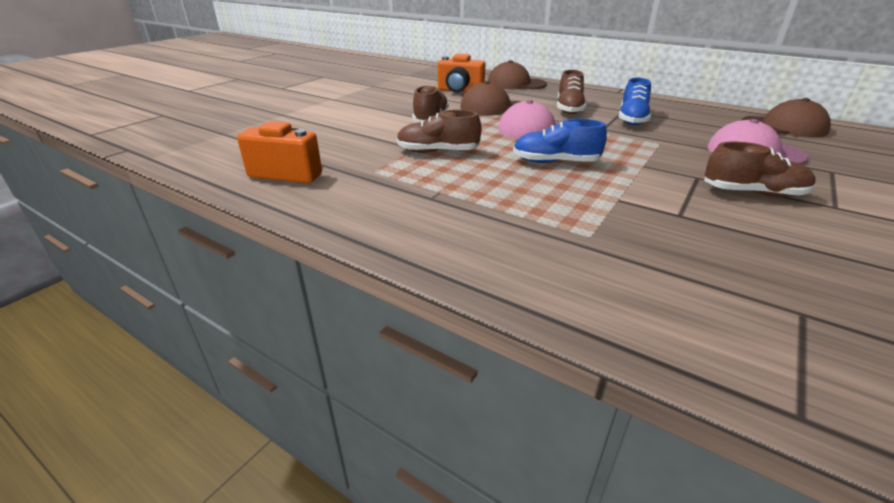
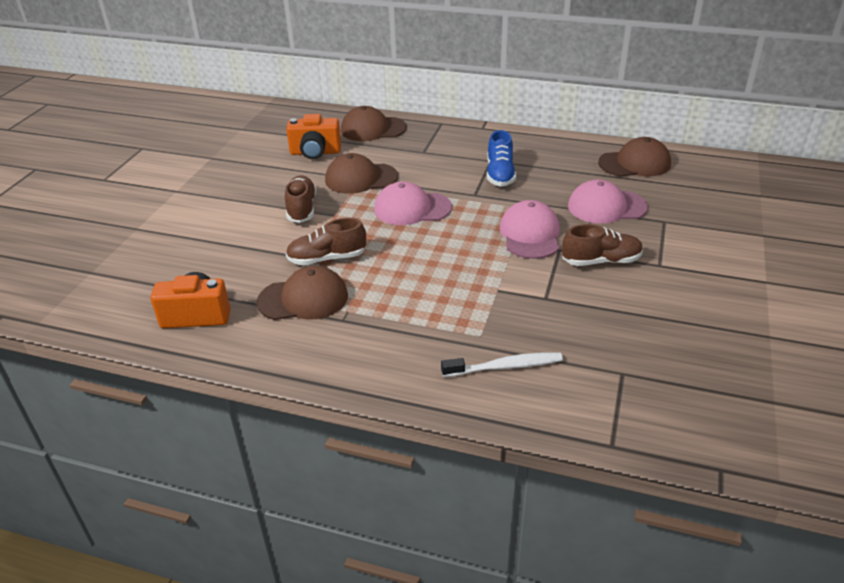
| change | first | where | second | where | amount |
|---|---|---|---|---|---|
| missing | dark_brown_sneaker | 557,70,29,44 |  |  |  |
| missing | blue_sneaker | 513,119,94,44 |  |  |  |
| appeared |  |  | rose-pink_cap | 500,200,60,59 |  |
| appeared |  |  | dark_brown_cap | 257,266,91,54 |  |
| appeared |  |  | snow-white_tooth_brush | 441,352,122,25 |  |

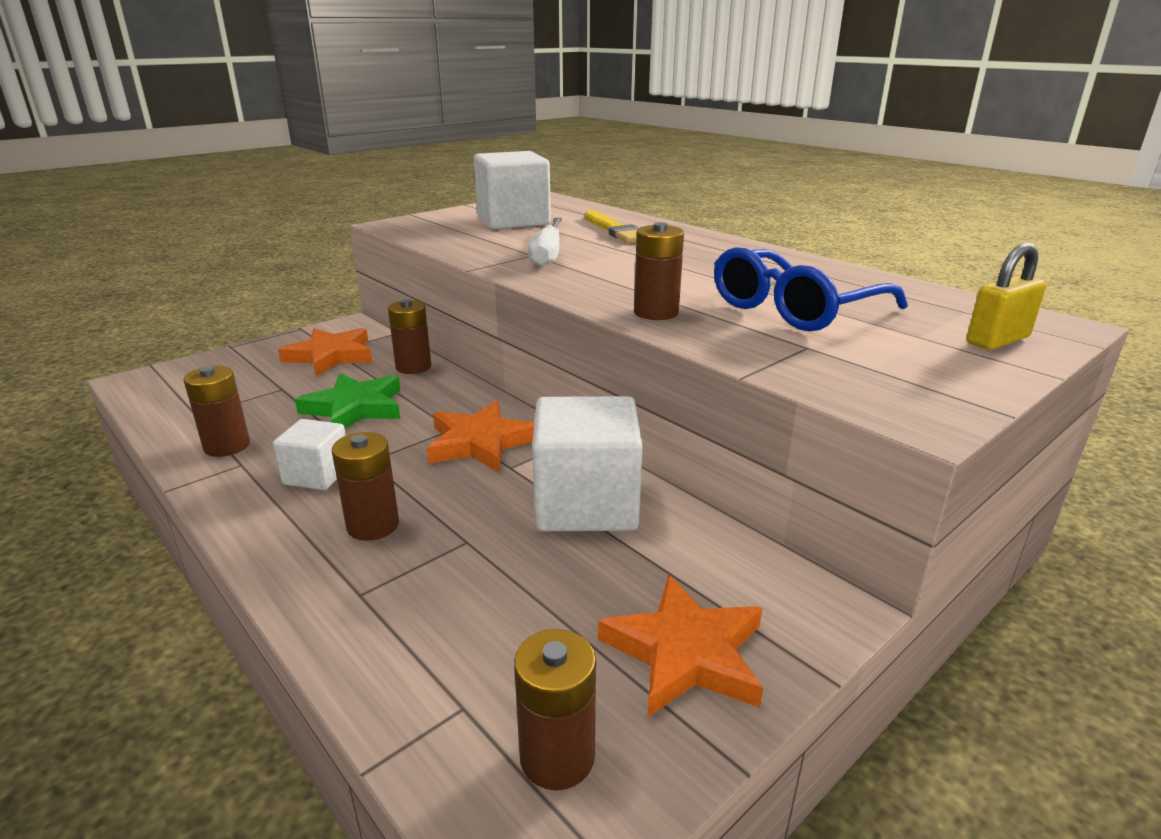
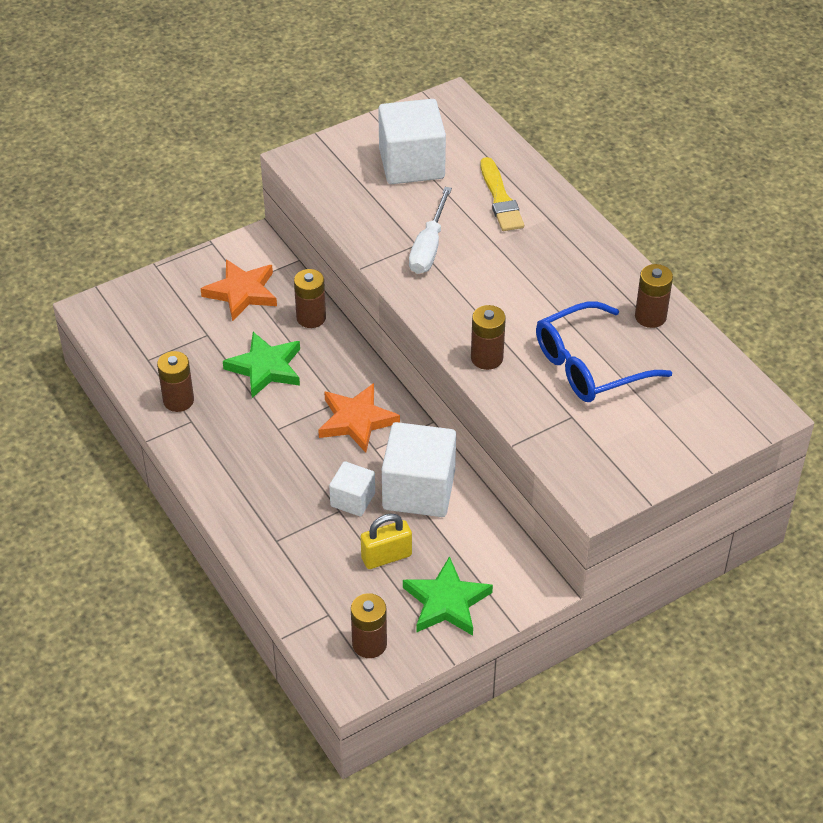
| change | first | where | second | where | amount |
|---|---|---|---|---|---|
| relocated | golden_lock | 967,242,80,108 |  | 361,514,51,55 |  |
| relocated | snow-white_cube | 273,419,73,71 |  | 329,461,46,56 |  |
| relocated | dark_brown_power_cell | 332,432,67,109 |  | 635,264,38,64 |  |
| colour | orange_star | 598,574,165,144 | emerald_star | 403,556,90,80 |  |

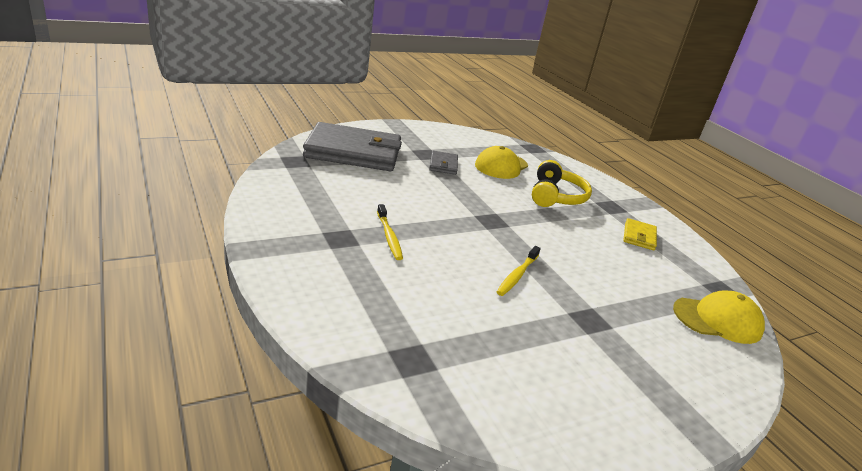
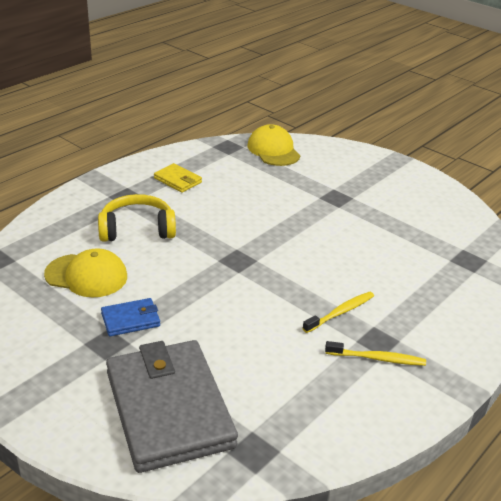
| change | first | where | second | where | amount |
|---|---|---|---|---|---|
| colour | gray_card_wallet | 429,151,29,24 | blue_card_wallet | 101,298,59,38 |  |
| spun | golden_card_wallet | 623,218,34,32 |  | 154,163,48,30 | 45 degrees clockwise |
| relocated | golden_tooth_brush | 497,246,44,50 |  | 325,341,101,25 |  |

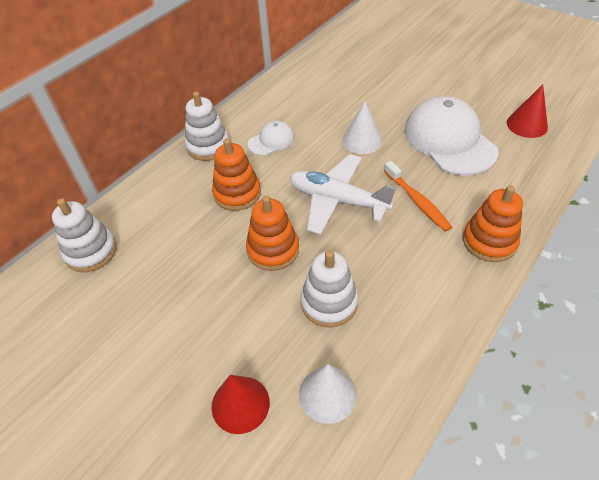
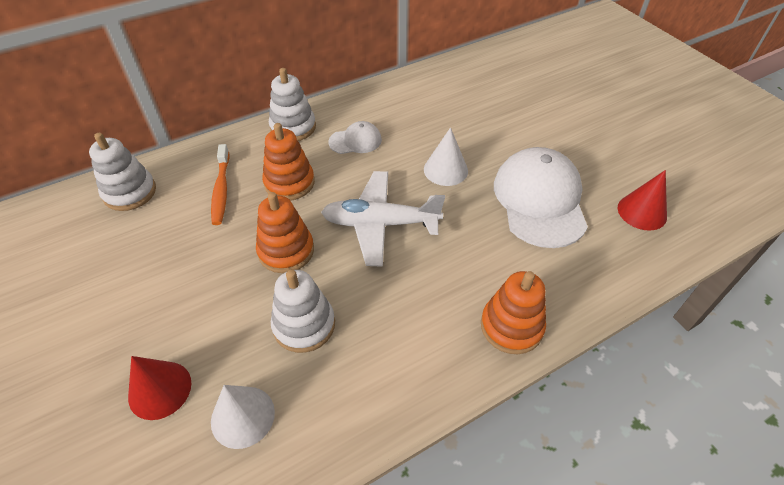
| change | first | where | second | where | amount |
|---|---|---|---|---|---|
| spun | snow-white_plane | 290,154,106,81 |  | 321,171,124,96 | 45 degrees counterclockwise |
| relocated | orange_tooth_brush | 384,161,68,71 |  | 211,144,19,81 |  |

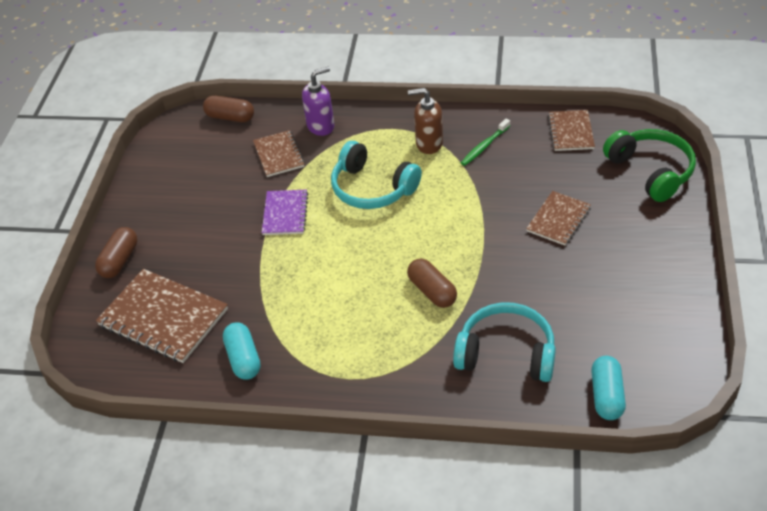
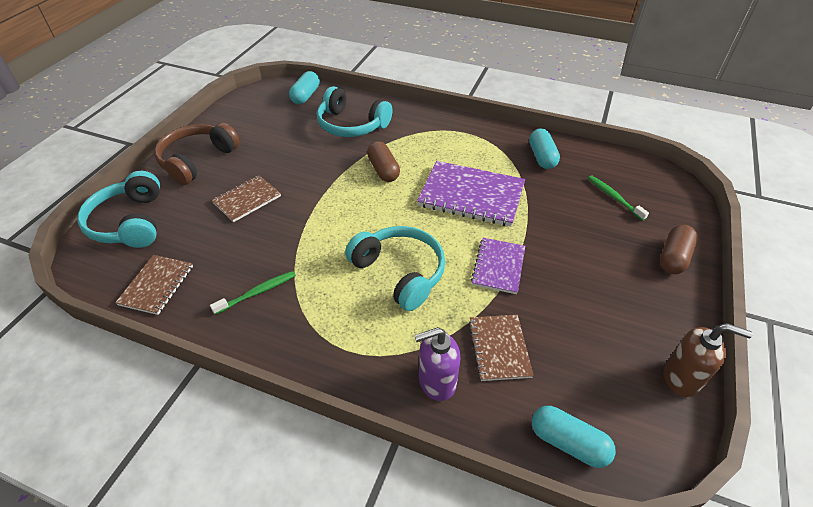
| change | first | where | second | where | amount |
|---|---|---|---|---|---|
| relocated | dark_brown_soap_dispenser | 408,88,35,66 |  | 664,323,89,74 |  |
| colour | dark_brown_pill | 203,95,51,27 | teal_pill | 532,406,84,62 |  |
| colour | emerald_over-ear_headphones | 603,129,93,73 | teal_over-ear_headphones | 77,171,83,77 |  |
| exchanged | dark_brown_exercise_book | 96,269,132,94 | emerald_tooth_brush | 588,175,61,46 |  |
| appeared |  |  | dark_brown_over-ear_headphones | 154,123,86,62 |  |
| appeared |  |  | purple_exercise_book | 417,161,108,66 |  |

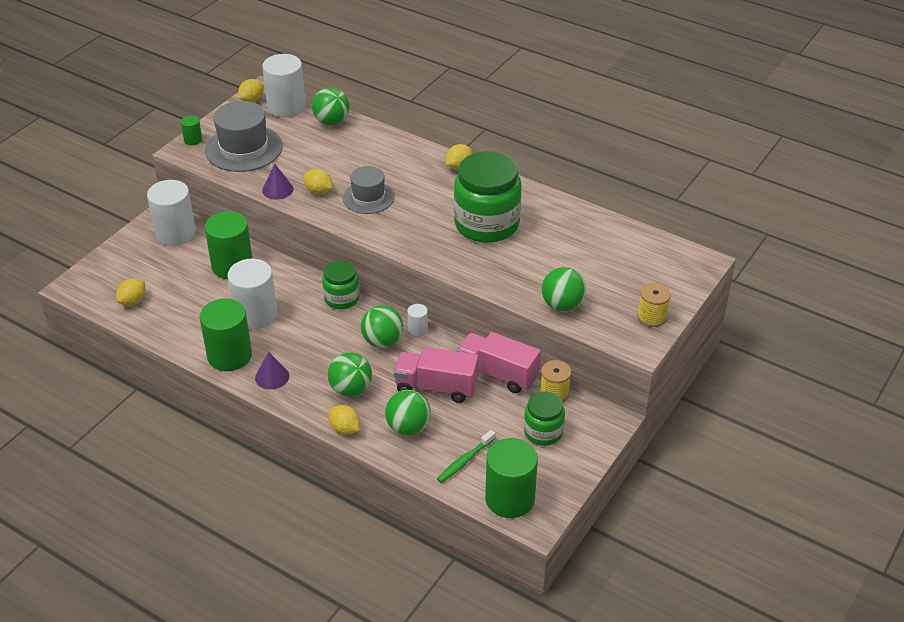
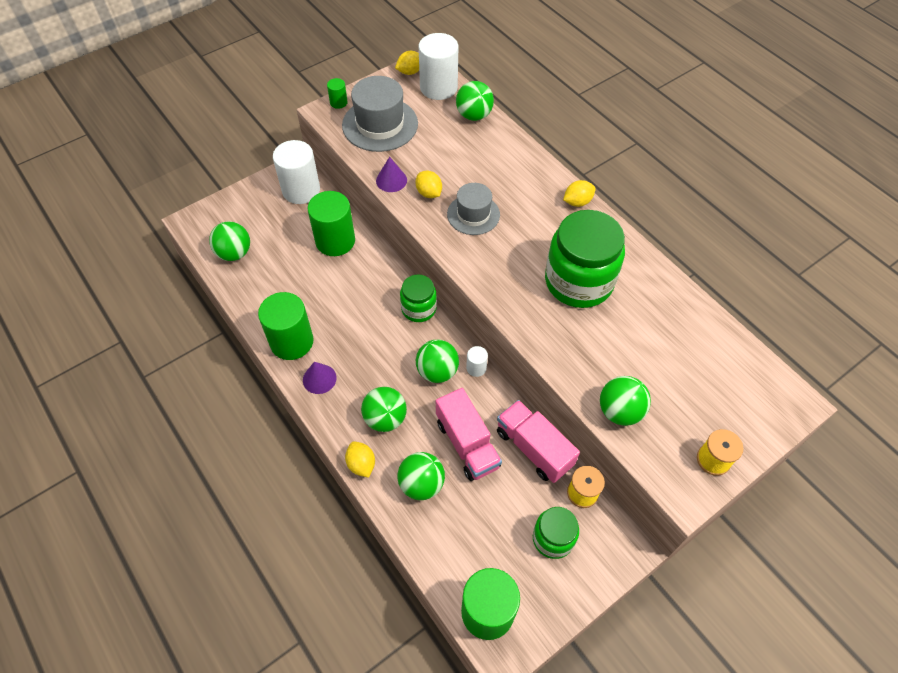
| change | first | where | second | where | amount |
|---|---|---|---|---|---|
| missing | snow-white_cylinder | 228,259,49,70 |  |  |  |
| exchanged | golden_citrus_fruit | 116,278,29,27 | emerald_sphere | 209,221,41,40 |  |
| spun | rose-pink_truck | 394,347,84,56 |  | 436,388,66,93 | 150 degrees counterclockwise |
| missing | emerald_tooth_brush | 437,430,59,53 |  |  |  |

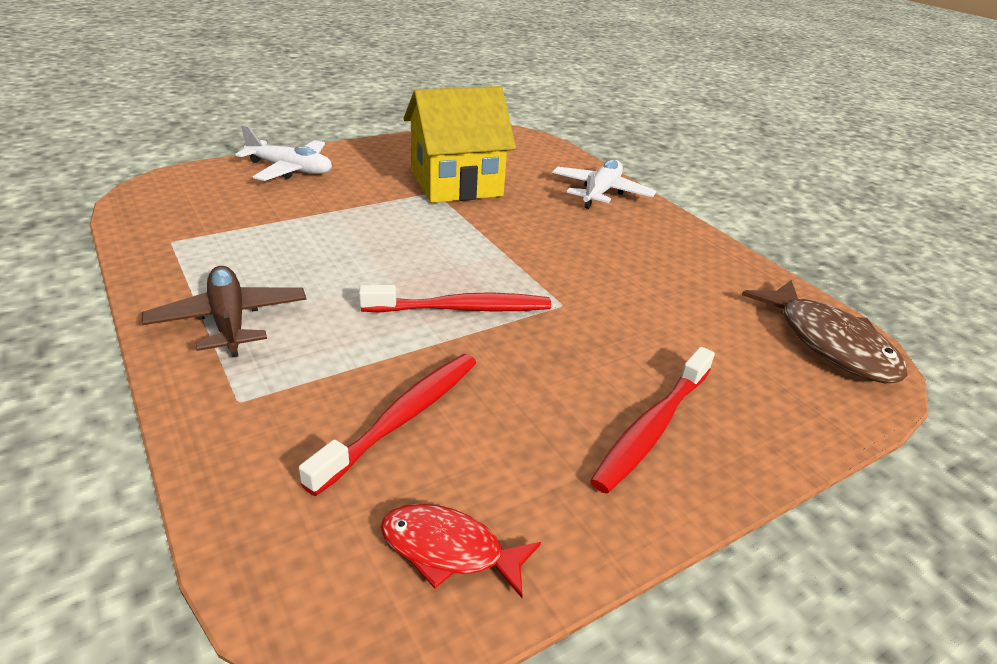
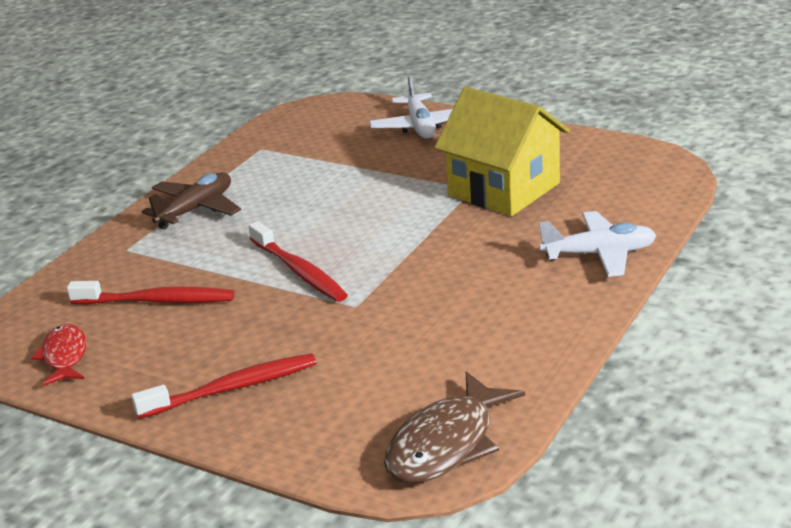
| change | first | where | second | where | amount |
|---|---|---|---|---|---|
| spun | scarlet_tooth_brush | 590,347,125,147 |  | 131,353,185,66 | 150 degrees clockwise |

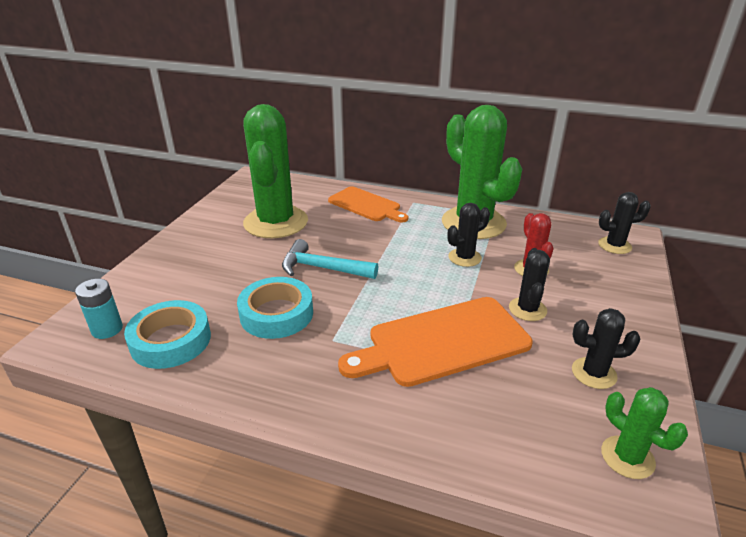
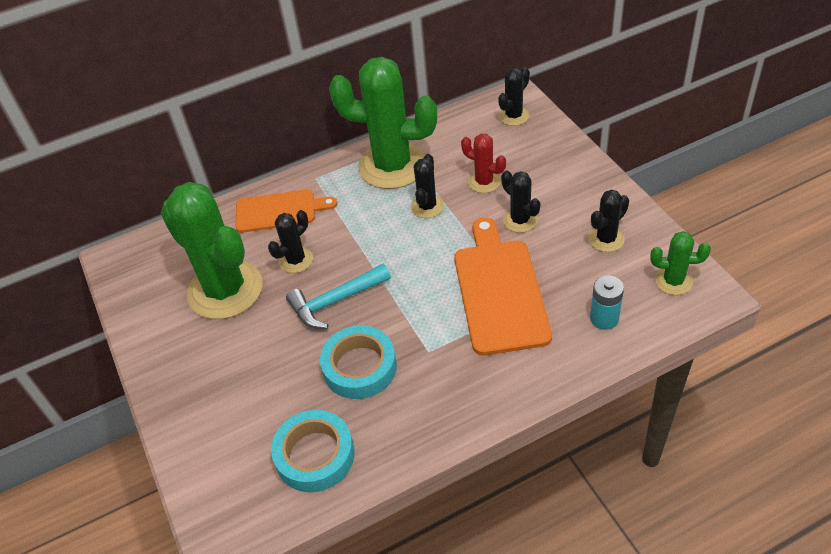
| change | first | where | second | where | amount |
|---|---|---|---|---|---|
| relocated | teal_power_cell | 75,279,48,60 |  | 590,275,34,55 |  |
| spun | orange_cutting_board | 338,297,195,90 |  | 454,217,98,138 | 150 degrees clockwise |
| appeared |  |  | jet-black_prickly_plant | 268,210,45,63 |  |

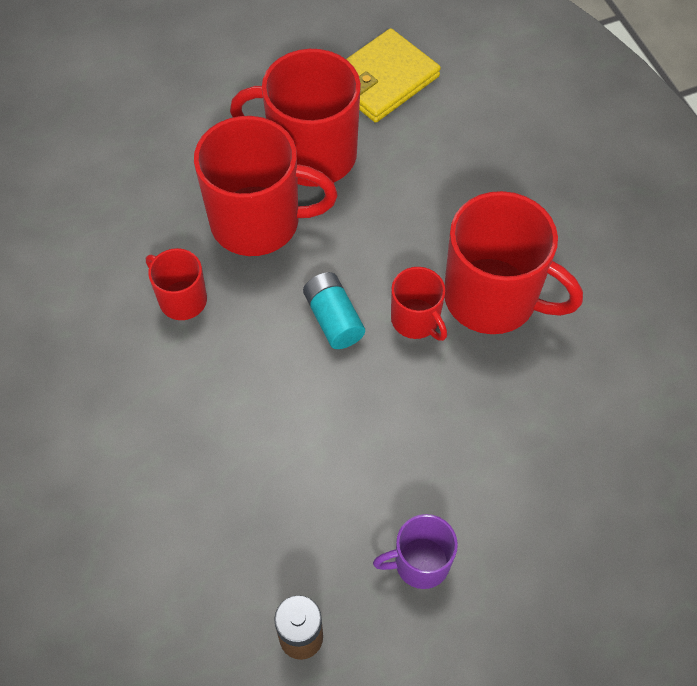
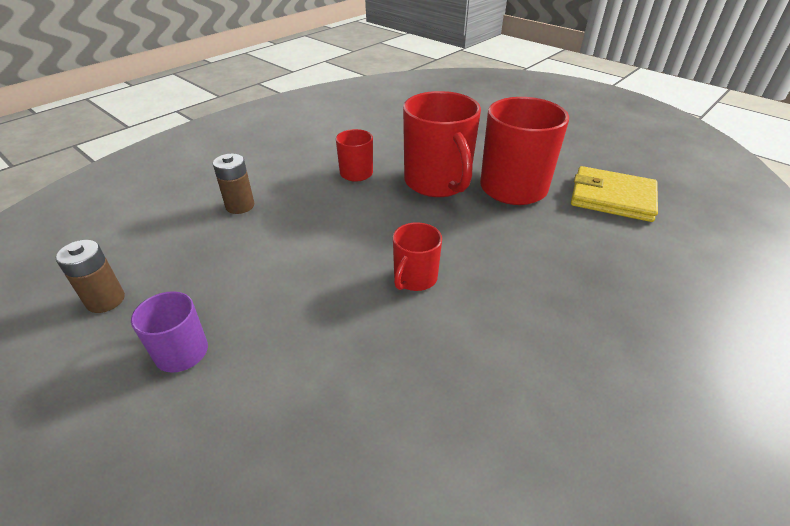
| change | first | where | second | where | amount |
|---|---|---|---|---|---|
| missing | scarlet_coffee_mug | 444,191,139,143 |  |  |  |
| missing | teal_power_cell | 303,272,62,77 |  |  |  |
| appeared |  |  | dark_brown_power_cell | 213,153,41,61 |  |

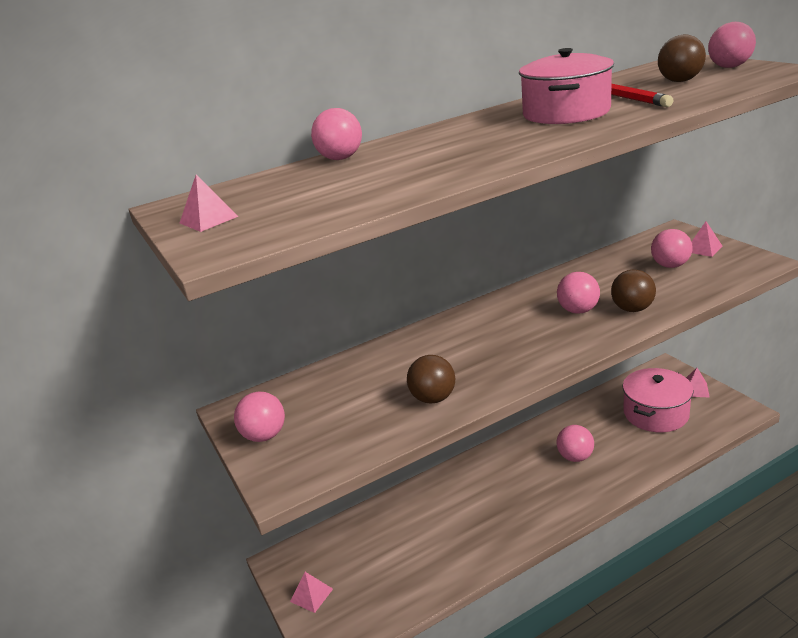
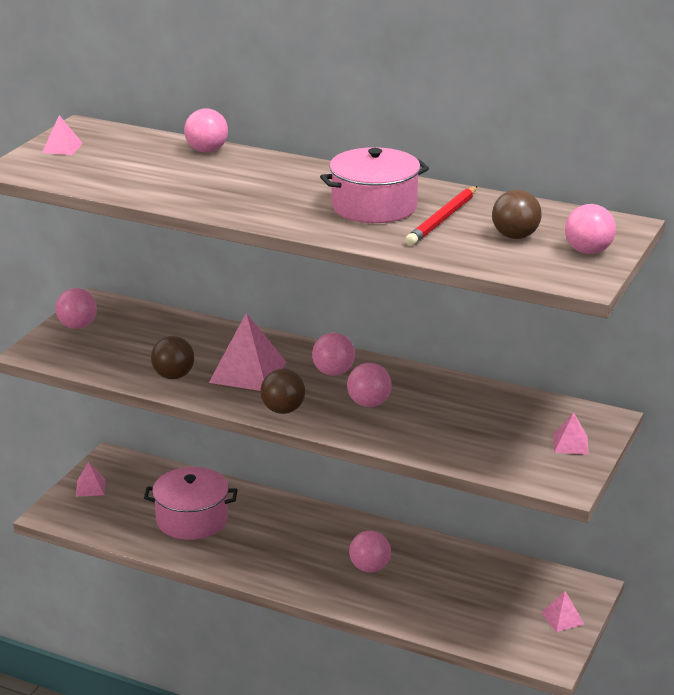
| change | first | where | second | where | amount |
|---|---|---|---|---|---|
| relocated | rose-pink_sphere | 651,229,41,39 |  | 312,333,43,43 |  |
| relocated | dark_brown_sphere | 611,270,45,42 |  | 260,369,45,45 |  |
| relocated | rose-pink_pot | 623,368,71,64 |  | 144,467,93,73 |  |
| appeared |  |  | rose-pink_pyramid | 209,313,78,78 |  |

